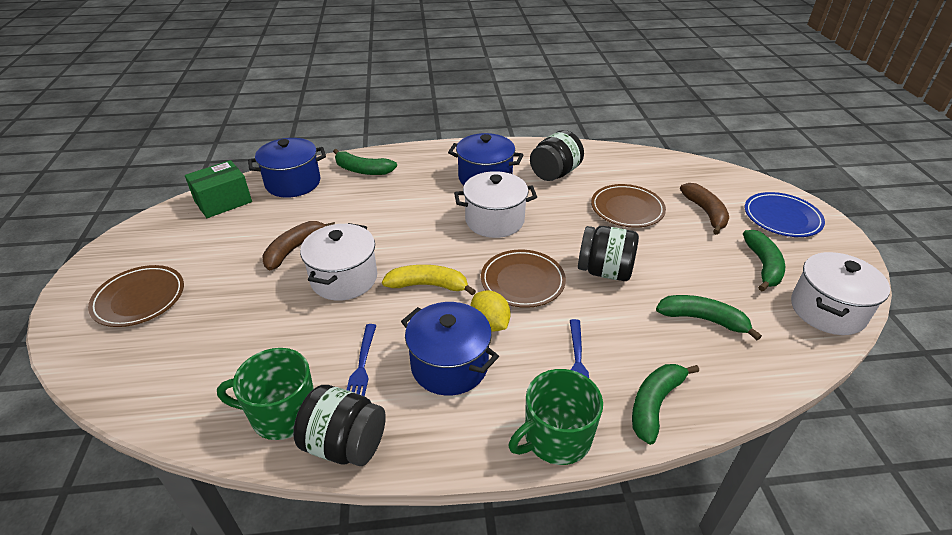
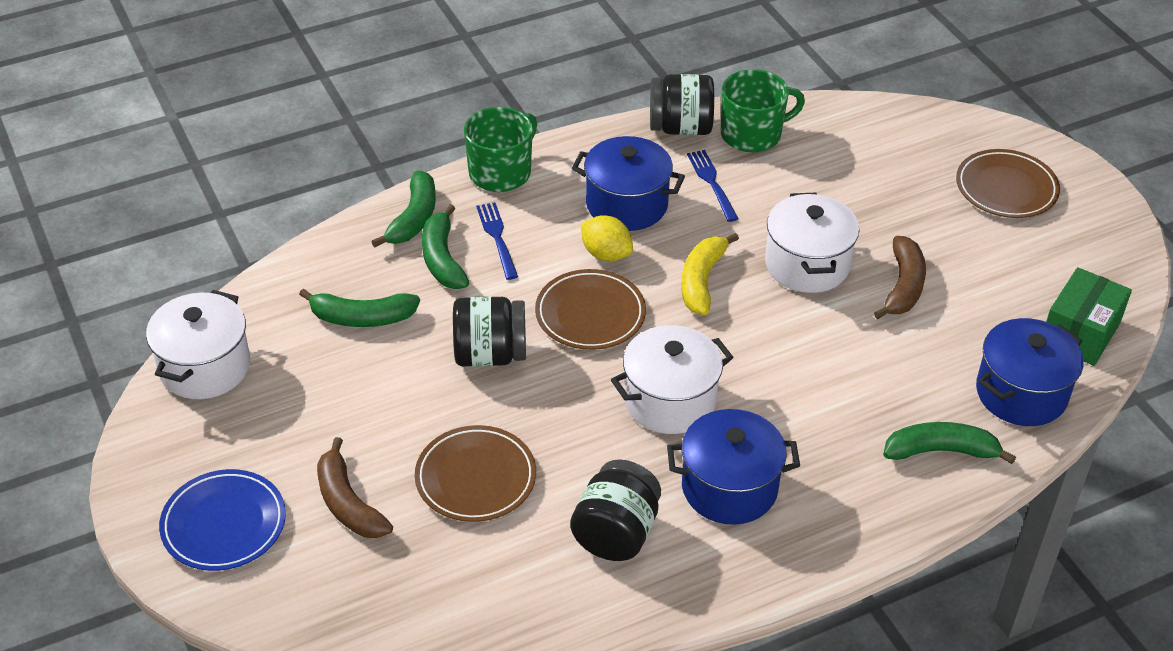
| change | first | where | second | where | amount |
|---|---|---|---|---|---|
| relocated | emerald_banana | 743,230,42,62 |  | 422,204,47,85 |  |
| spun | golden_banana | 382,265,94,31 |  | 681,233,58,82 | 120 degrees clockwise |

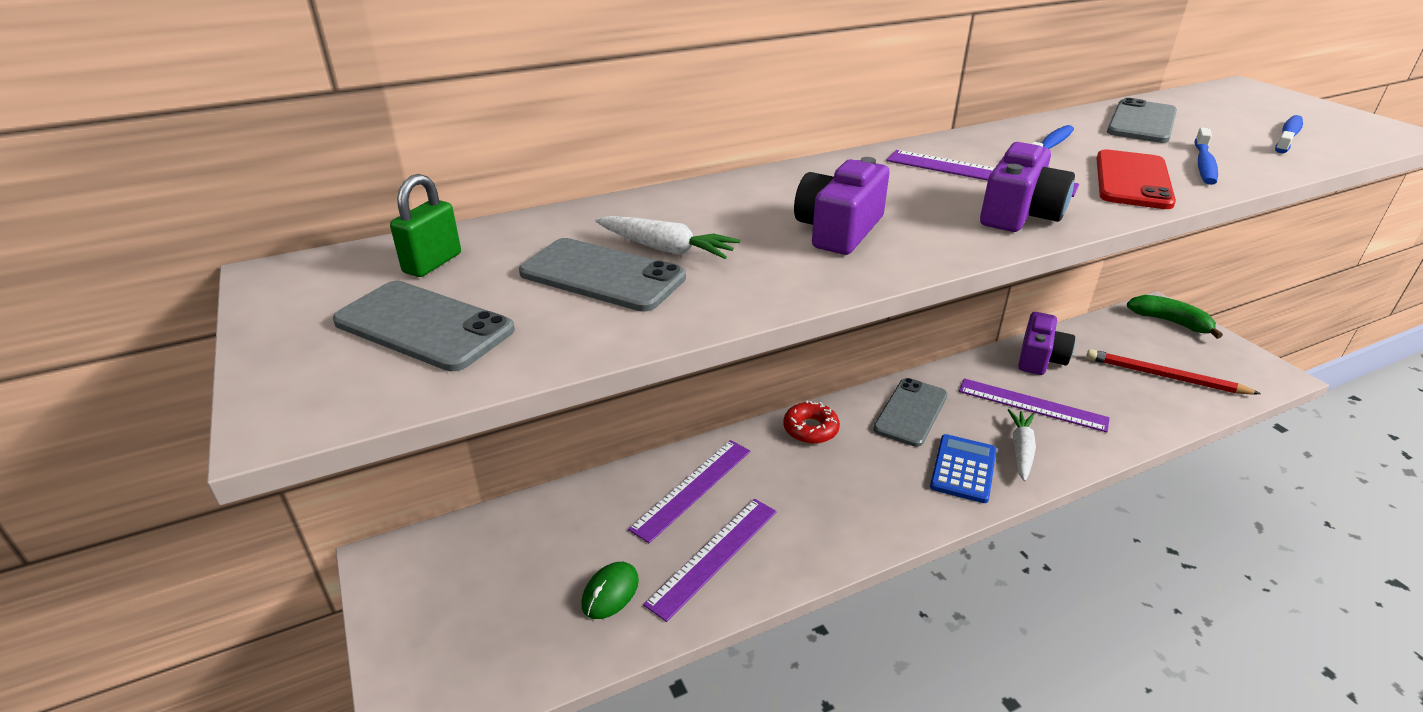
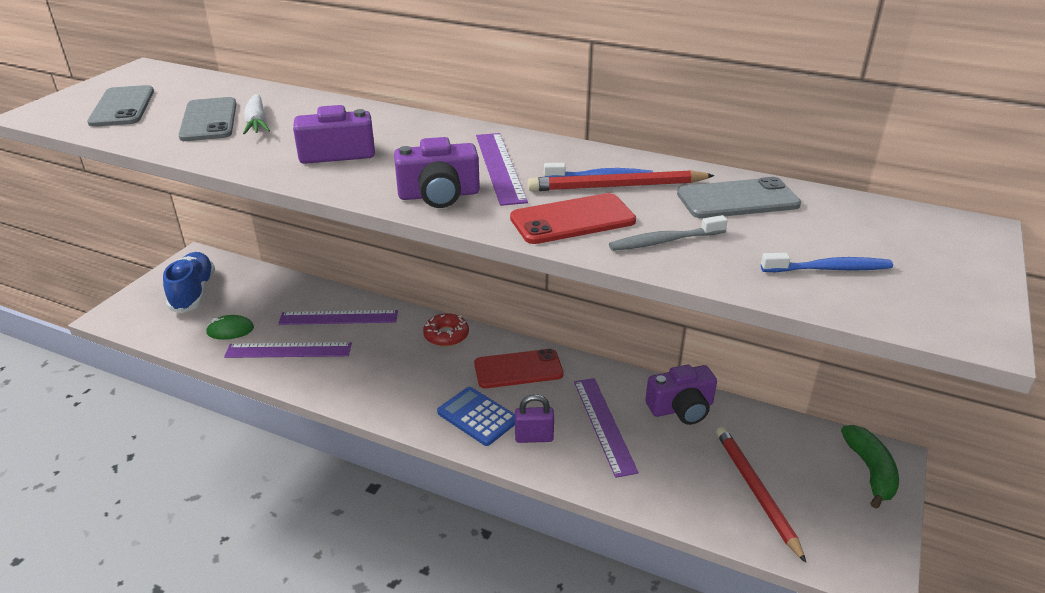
| change | first | where | second | where | amount |
|---|---|---|---|---|---|
| colour | blue_tooth_brush | 1194,127,24,58 | gray_tooth_brush | 609,215,119,36 |  |
| missing | emerald_lock | 390,174,71,103 |  |  |  |
| colour | gray_phone | 873,378,75,69 | scarlet_phone | 474,349,89,39 |  |
| exchanged | snow-white_carrot | 1008,409,28,72 | purple_lock | 515,394,39,49 |  |
| spun | blue_adding_machine | 930,434,67,69 |  | 437,387,78,59 | 120 degrees counterclockwise |
| appeared |  |  | scarlet_wooden_pencil | 527,170,188,21 |  |
| appeared |  |  | blue_sneaker | 163,252,52,61 |  |

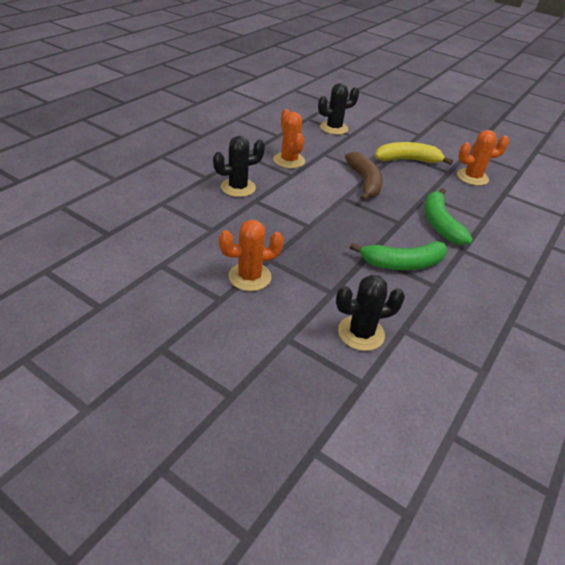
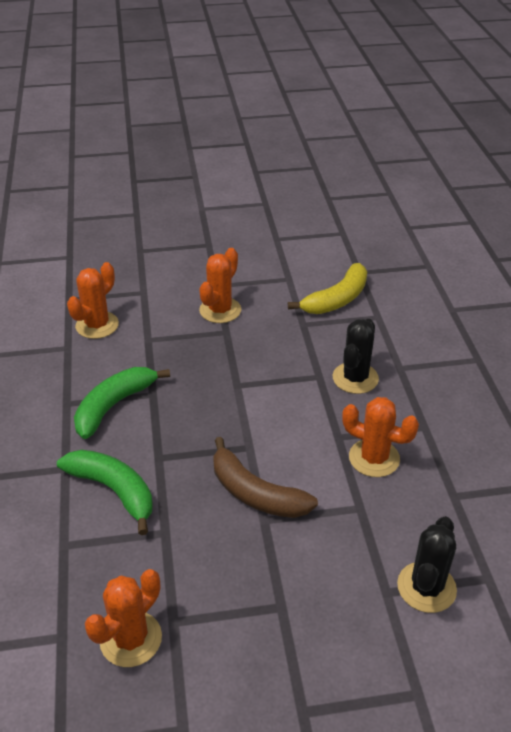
| change | first | where | second | where | amount |
|---|---|---|---|---|---|
| relocated | golden_banana | 375,142,78,23 |  | 288,263,79,51 |  |
| colour | jet-black_prickly_plant | 336,275,69,76 | orange_prickly_plant | 67,262,52,77 |  |

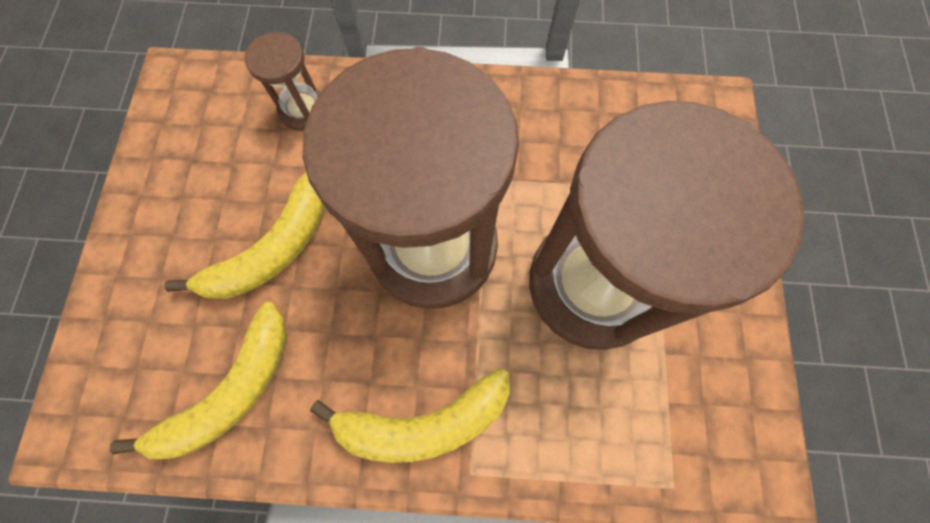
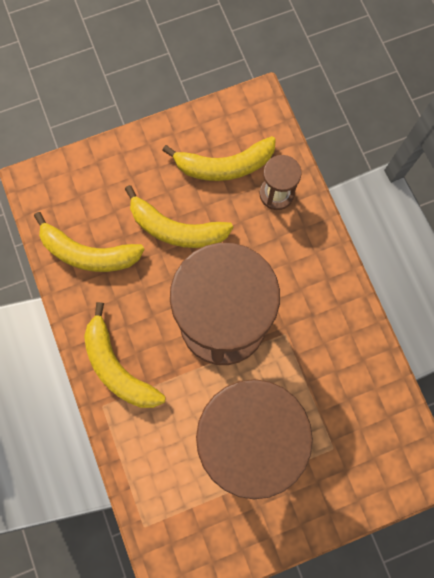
| change | first | where | second | where | amount |
|---|---|---|---|---|---|
| appeared |  |  | golden_banana | 162,136,114,45 |  |

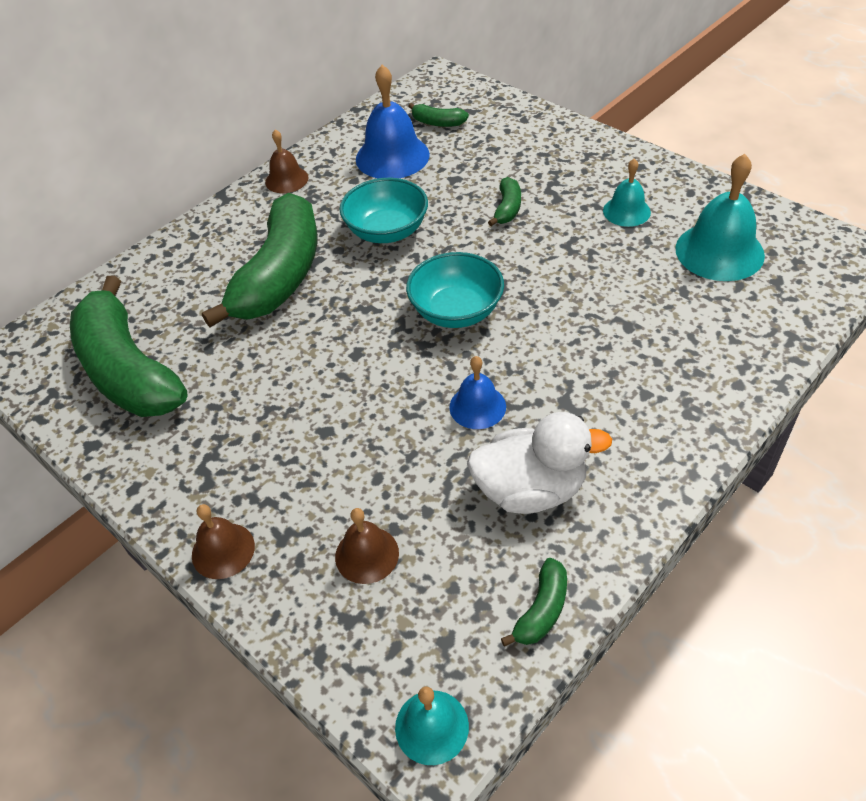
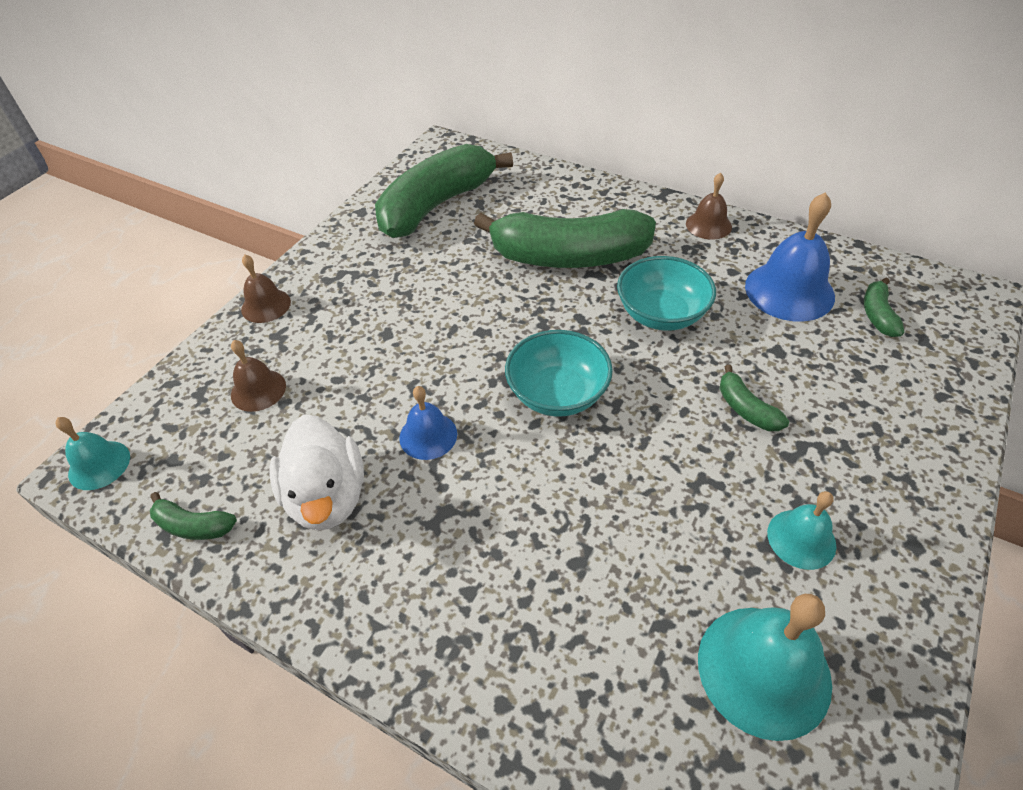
| change | first | where | second | where | amount |
|---|---|---|---|---|---|
| spun | emerald_banana | 488,177,33,49 |  | 720,365,69,66 | 60 degrees clockwise |

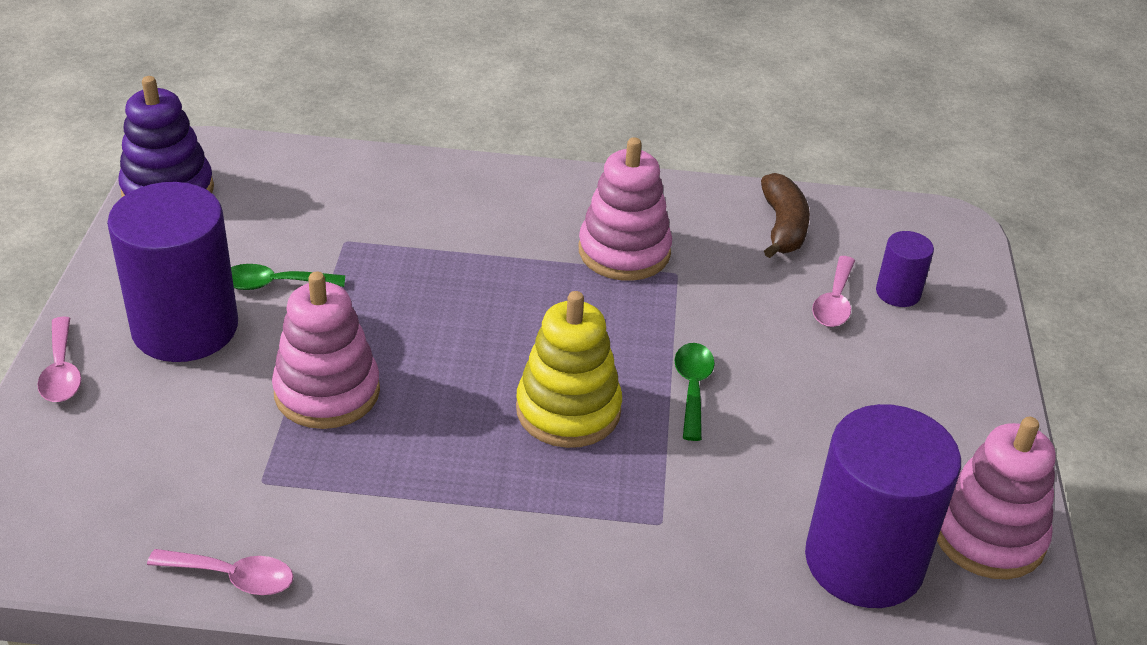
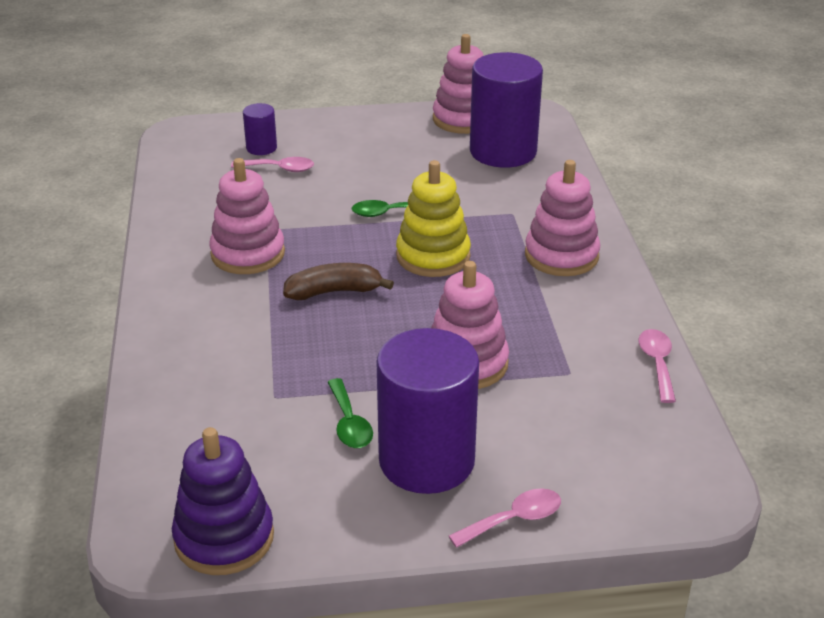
| change | first | where | second | where | amount |
|---|---|---|---|---|---|
| relocated | dark_brown_banana | 761,173,49,85 |  | 283,263,111,37 |  |
| appeared |  |  | rose-pink_stacking_toy | 525,160,75,116 |  |

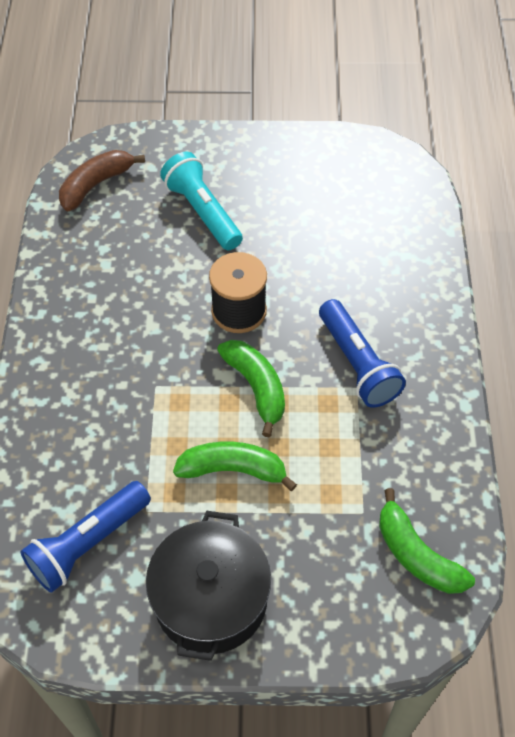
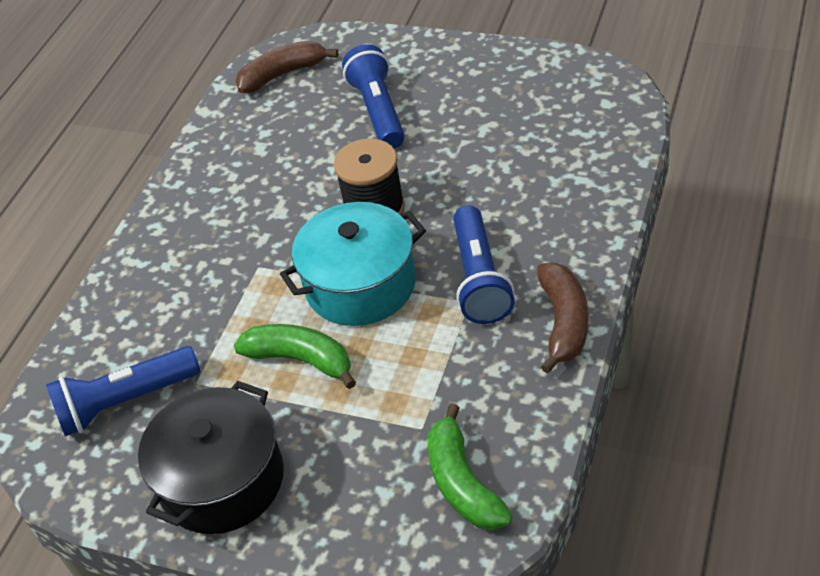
| change | first | where | second | where | amount |
|---|---|---|---|---|---|
| colour | teal_pocket_torch | 160,152,83,98 | blue_pocket_torch | 342,44,63,105 |  |
| exchanged | emerald_banana | 217,340,68,97 | teal_pot | 280,202,146,124 |  |
| appeared |  |  | dark_brown_banana | 537,263,51,111 |  |

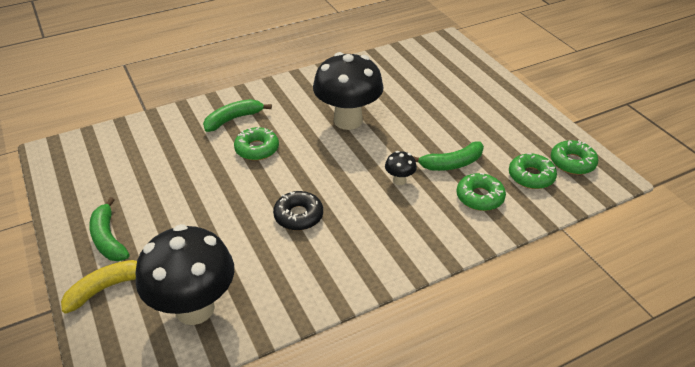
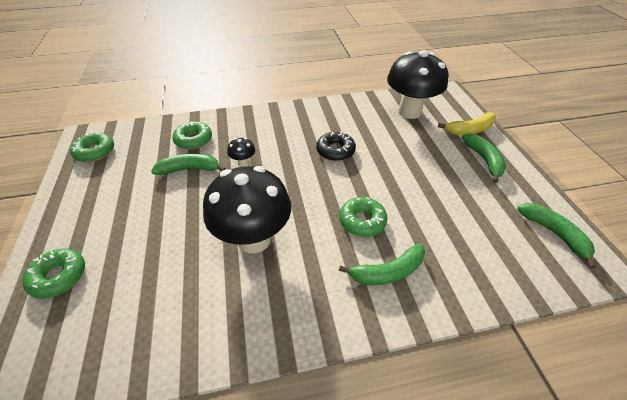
| change | first | where | second | where | amount |
|---|---|---|---|---|---|
| relocated | emerald_glazed_donut | 509,153,48,36 |  | 22,248,63,51 |  |
| appeared |  |  | emerald_banana | 517,203,79,66 |  |

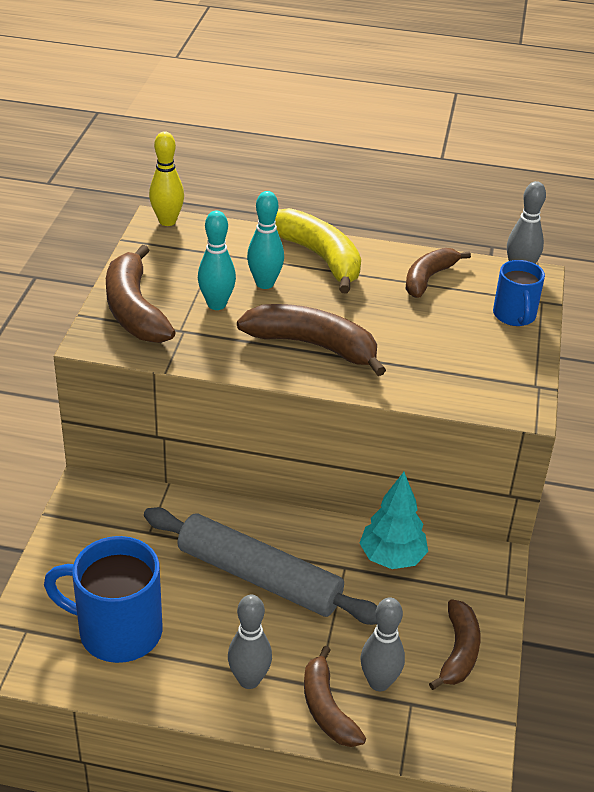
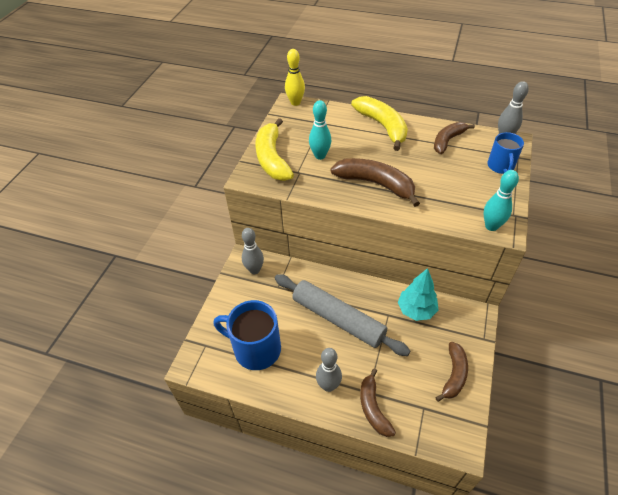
| change | first | where | second | where | amount |
|---|---|---|---|---|---|
| relocated | teal_skittle | 247,191,37,98 |  | 484,170,35,61 |  |
| colour | dark_brown_banana | 106,245,70,98 | golden_banana | 255,118,39,63 |  |
| relocated | gray_skittle | 361,597,44,94 |  | 242,228,22,46 |  |

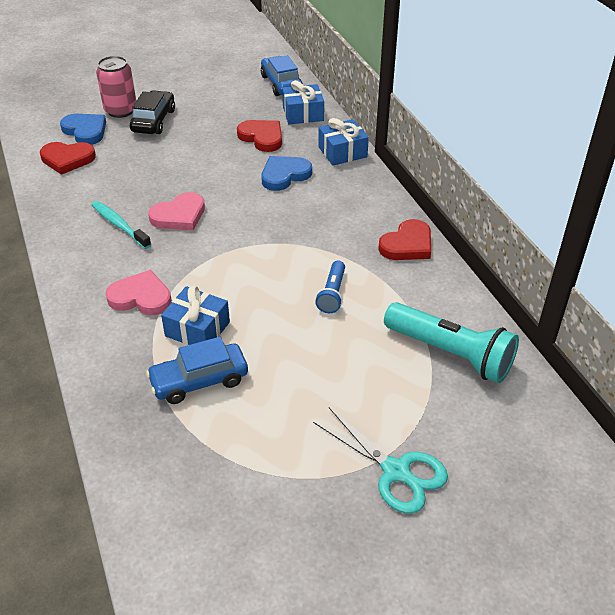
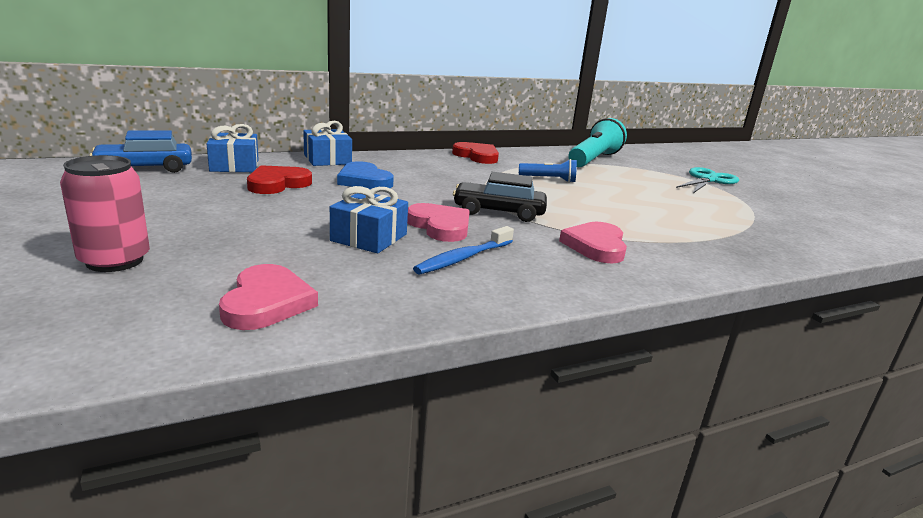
| change | first | where | second | where | amount |
|---|---|---|---|---|---|
| relocated | jet-black_automobile | 130,90,45,44 |  | 453,172,94,50 |  |
| missing | blue_heart | 60,114,46,31 |  |  |  |
| colour | scarlet_heart | 40,142,56,33 | rose-pink_heart | 219,264,99,66 |  |
| colour | teal_tooth_brush | 91,201,60,48 | blue_tooth_brush | 413,226,101,48 |  |
| relocated | blue_wrapped_gift | 161,285,69,60 |  | 330,186,78,67 |  |
| missing | blue_automobile | 146,337,102,67 |  |  |  |

